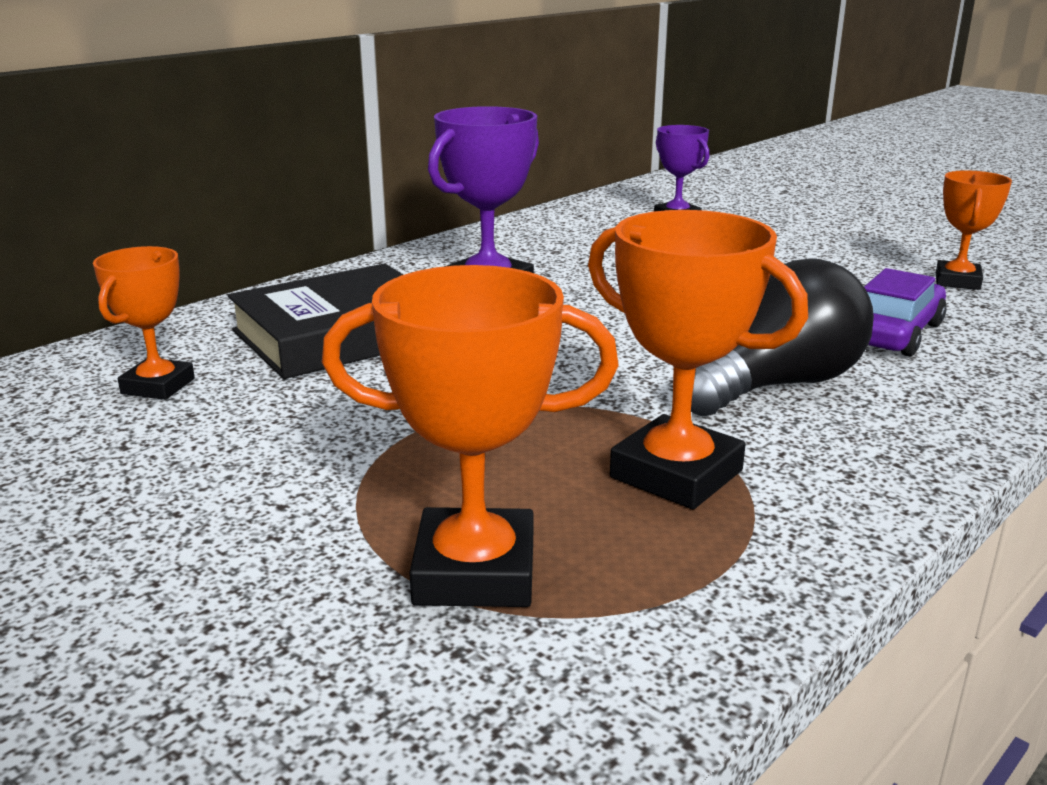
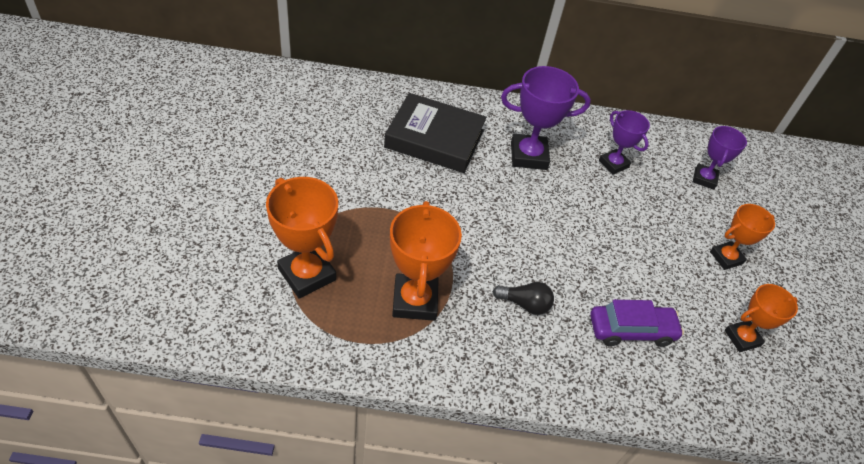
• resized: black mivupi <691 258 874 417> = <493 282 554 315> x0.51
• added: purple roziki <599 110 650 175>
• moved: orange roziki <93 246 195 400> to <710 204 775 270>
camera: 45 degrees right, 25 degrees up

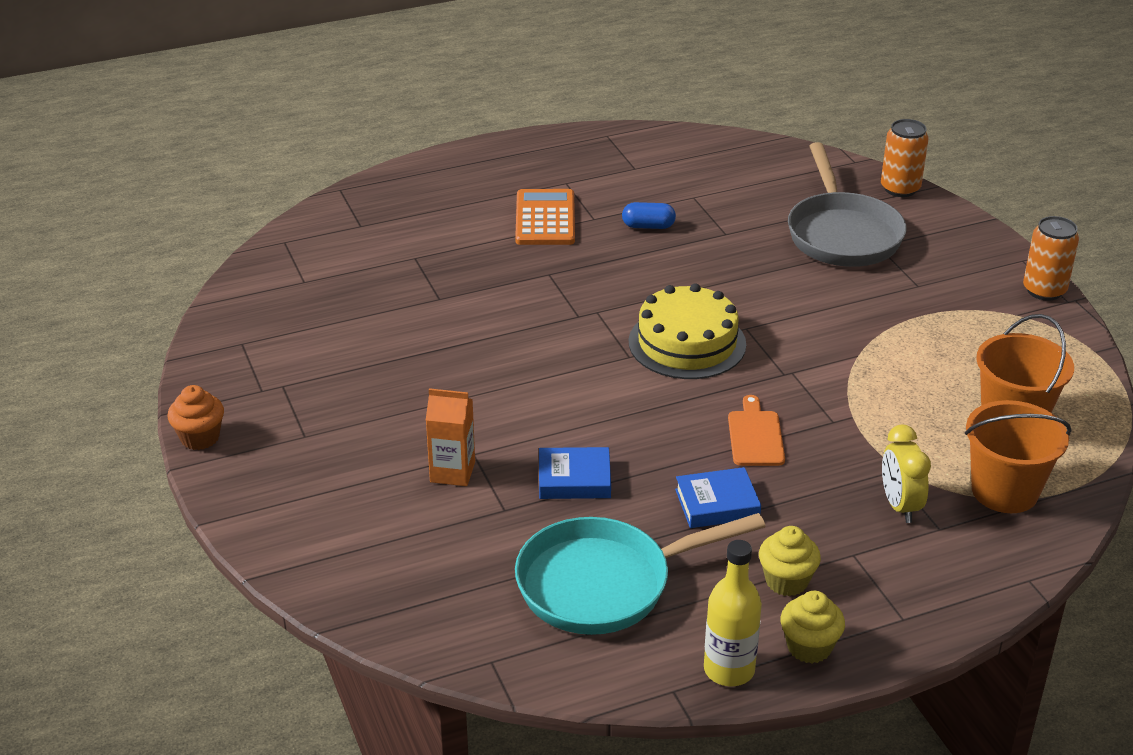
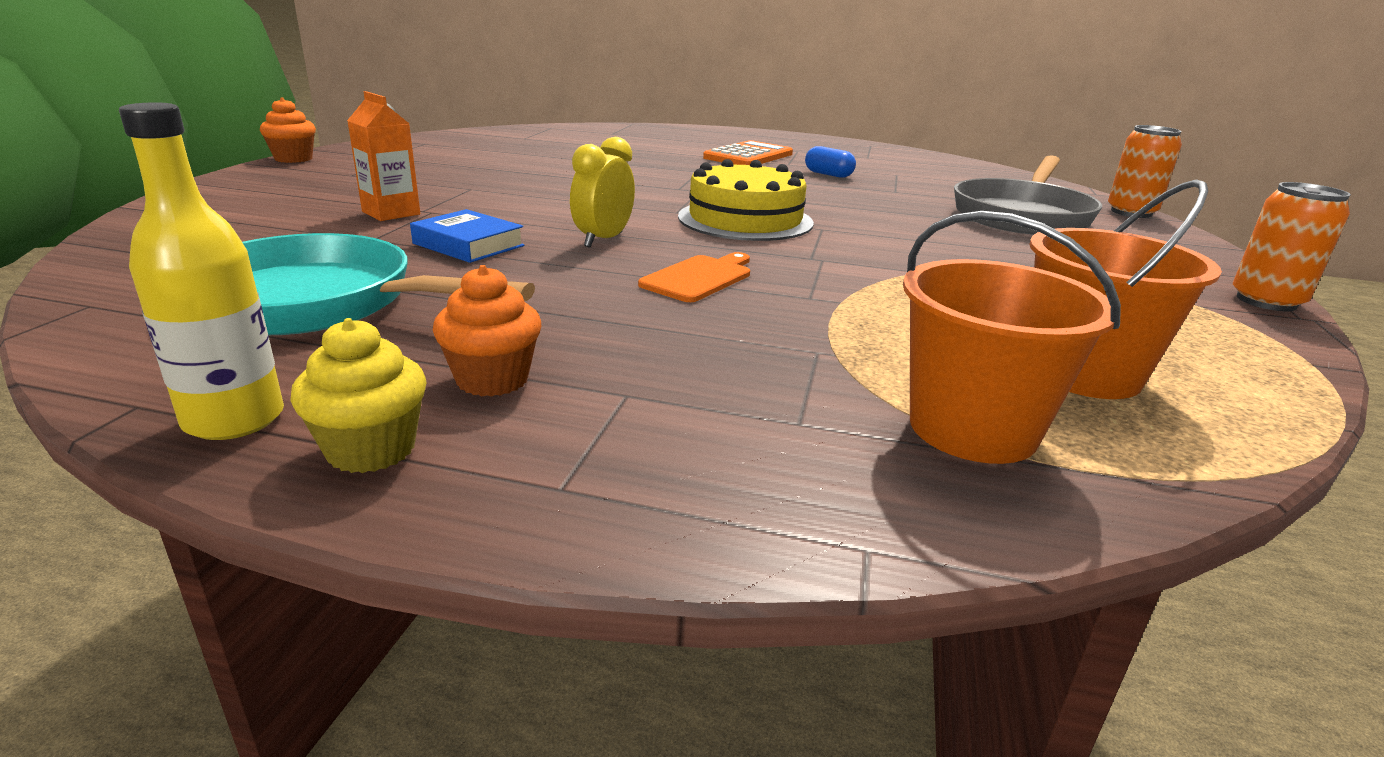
• recoloured: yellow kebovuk <759 526 821 596> to orange kebovuk <433 265 541 397>
• moved: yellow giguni <882 425 931 523> to <570 137 635 248>
• removed: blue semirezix <675 467 761 528>
camera: 35 degrees right, 10 degrees down

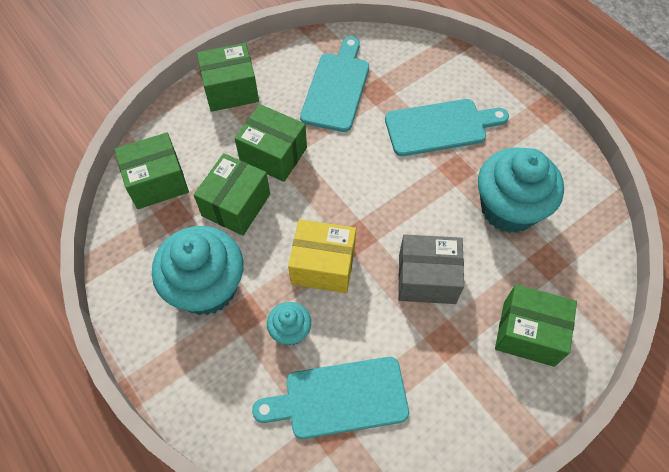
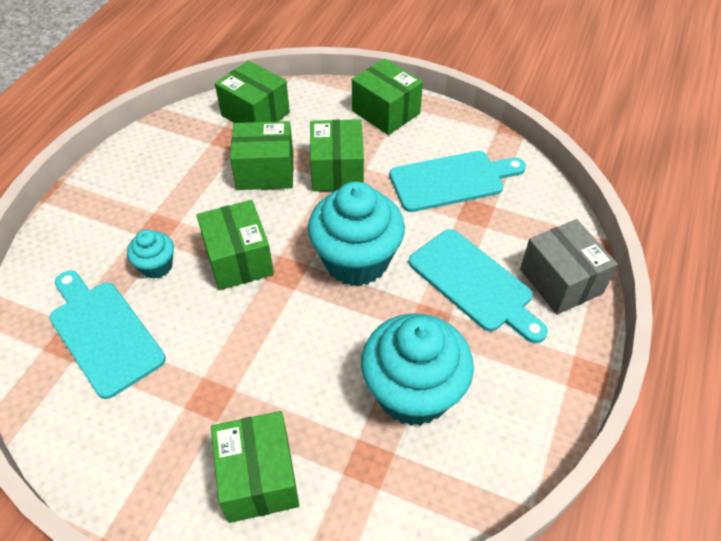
• recoloured: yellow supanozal <288 219 356 293> to green supanozal <197 200 274 290>
• moved: turquoise kebovuk <152 226 243 315> to <308 182 405 286>
• moved: grey supanozal <398 234 464 304> to <520 219 618 315>
camera: 60 degrees right, 10 degrees down

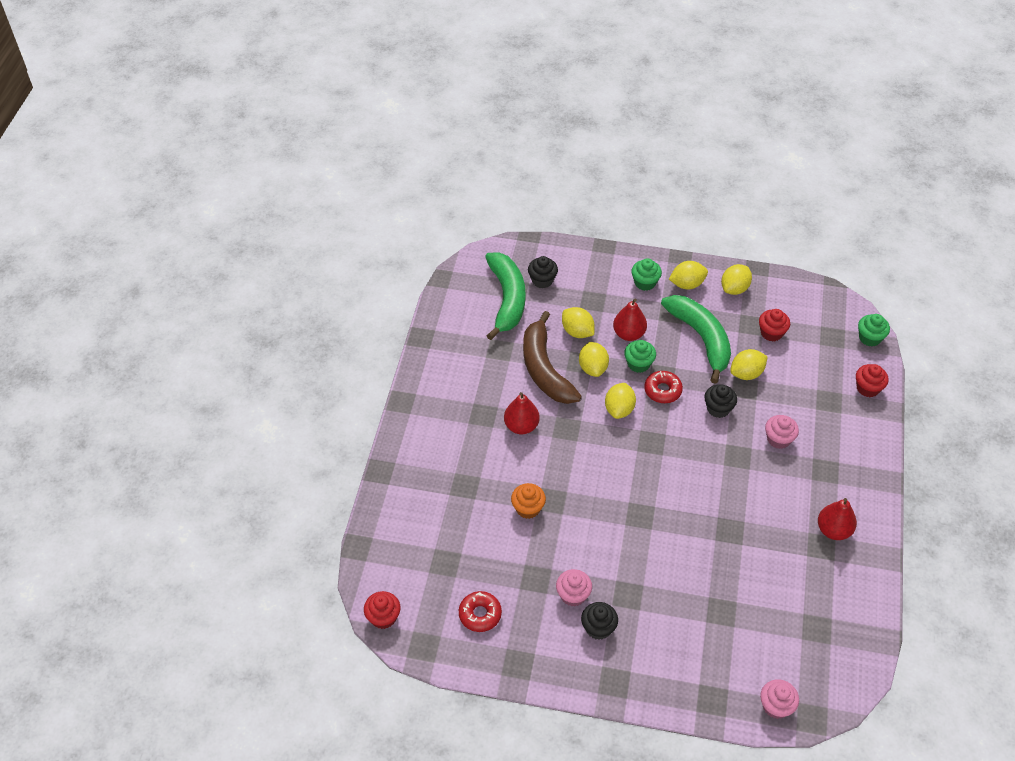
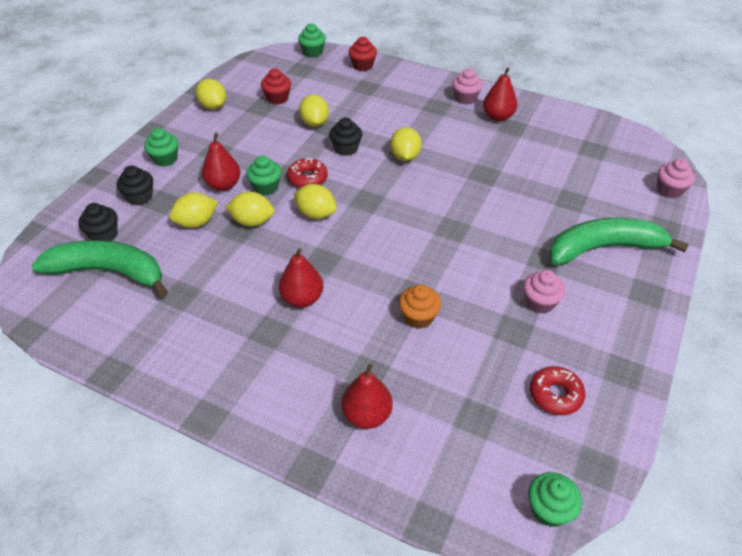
• moved: black kebovuk <581 602 618 640> to <117 165 153 205>
• added: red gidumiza <341 364 393 429>
• moved: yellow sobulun <669 261 708 289> to <390 127 422 161>
• moved: pink kebovuk <765 415 799 449> to <452 68 483 105>
• recoloured: red kebovuk <364 591 401 629> to green kebovuk <528 472 582 527>
• moved: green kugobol <661 295 731 384> to <549 218 689 265>
• removed: brown kugobol <523 311 582 404>
camera: 75 degrees left, 5 degrees down

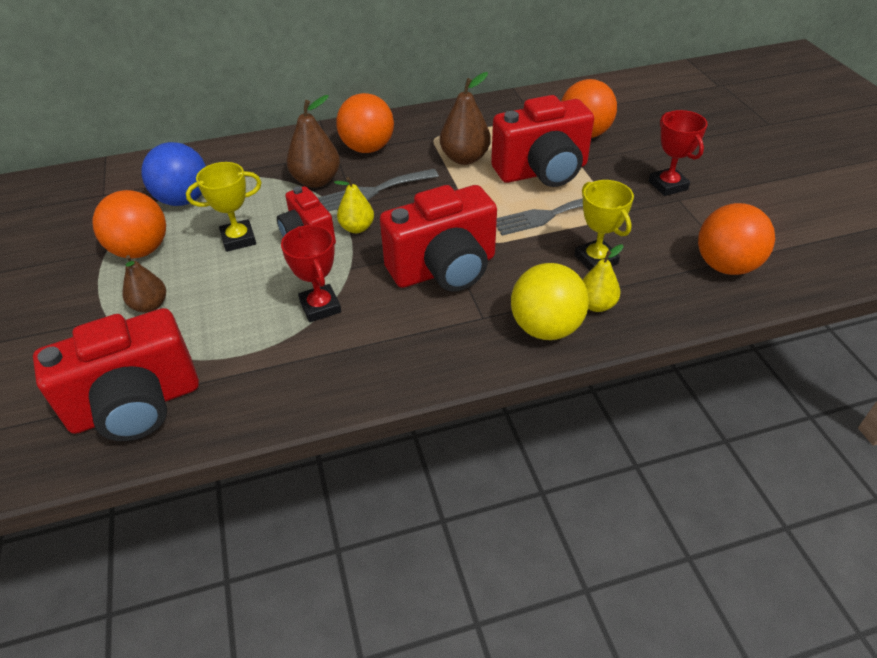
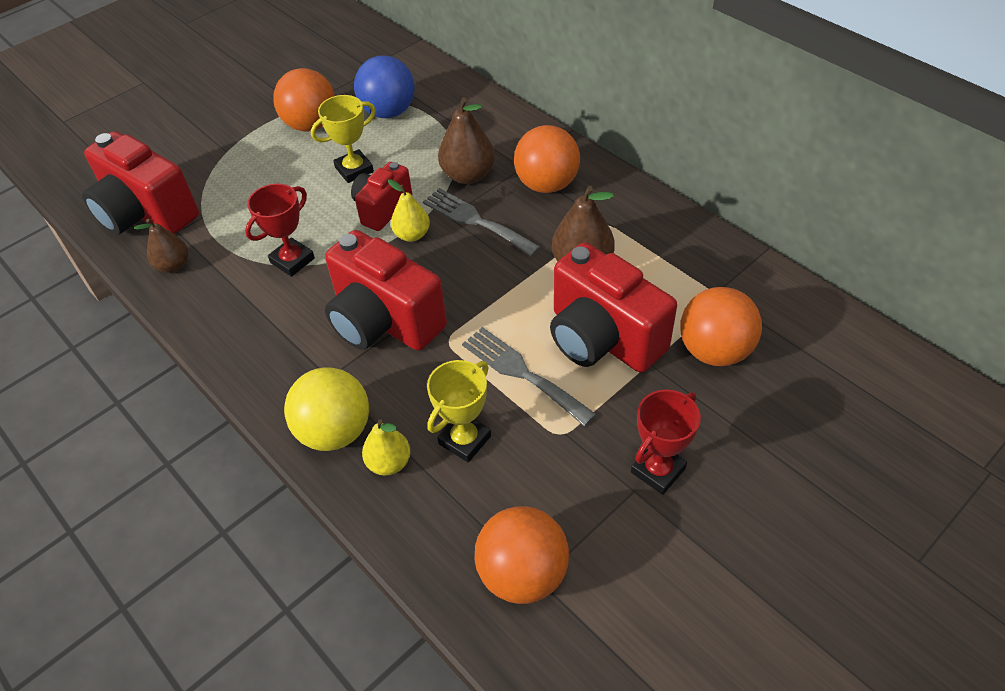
• moved: brown gidumiza <122 255 166 313> to <134 219 188 273>
• turned: yellow roziki <186 162 262 252> = <311 95 376 183> 75 degrees counterclockwise
camera: 65 degrees right, 5 degrees up

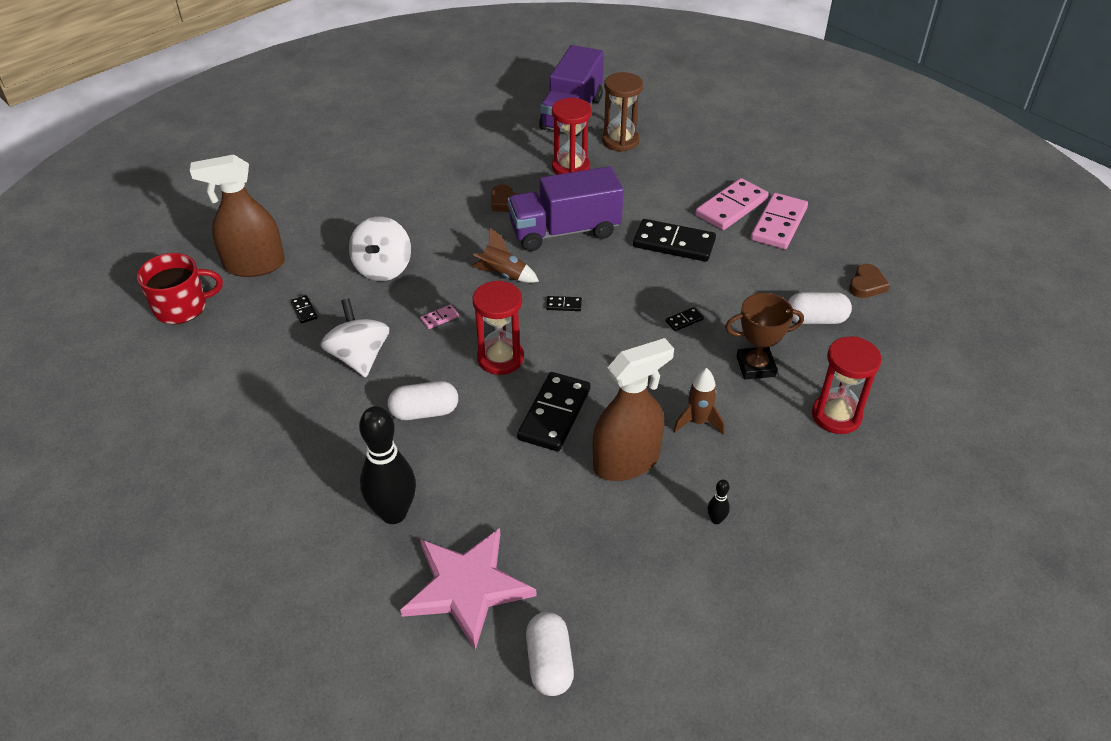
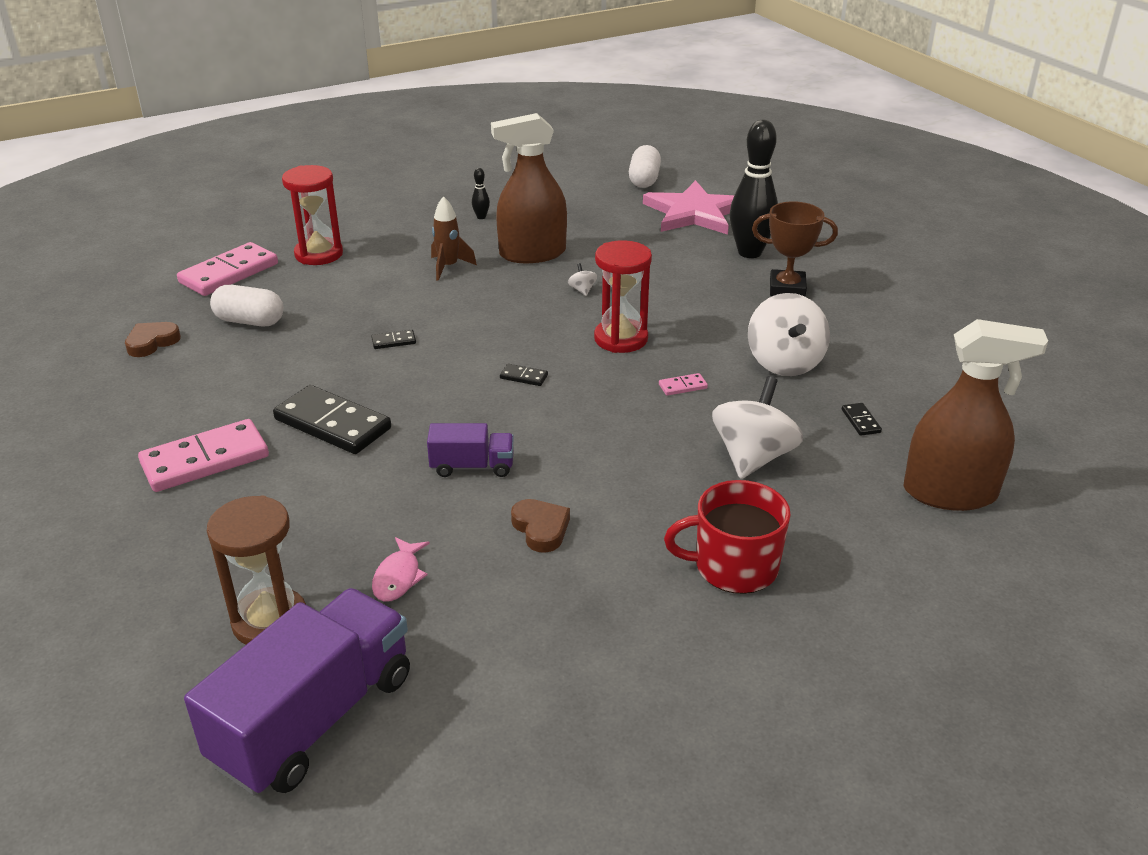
• moved: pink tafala <751 193 808 249> to <177 242 278 296>
• replaced: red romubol <552 98 592 175> to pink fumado <372 537 430 602>
• resized: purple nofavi <508 166 624 251> = <427 423 514 477> x0.50
• replaced: black tafala <517 372 590 451> to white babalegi <568 263 597 296>
• moved: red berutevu <137 253 223 324> to <664 480 791 594>
• moved: brown roziki <725 293 804 380> to <752 201 838 297>
• removed: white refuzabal <388 381 458 420>
• removed: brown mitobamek <471 228 539 283>
camera: 165 degrees left, 10 degrees down

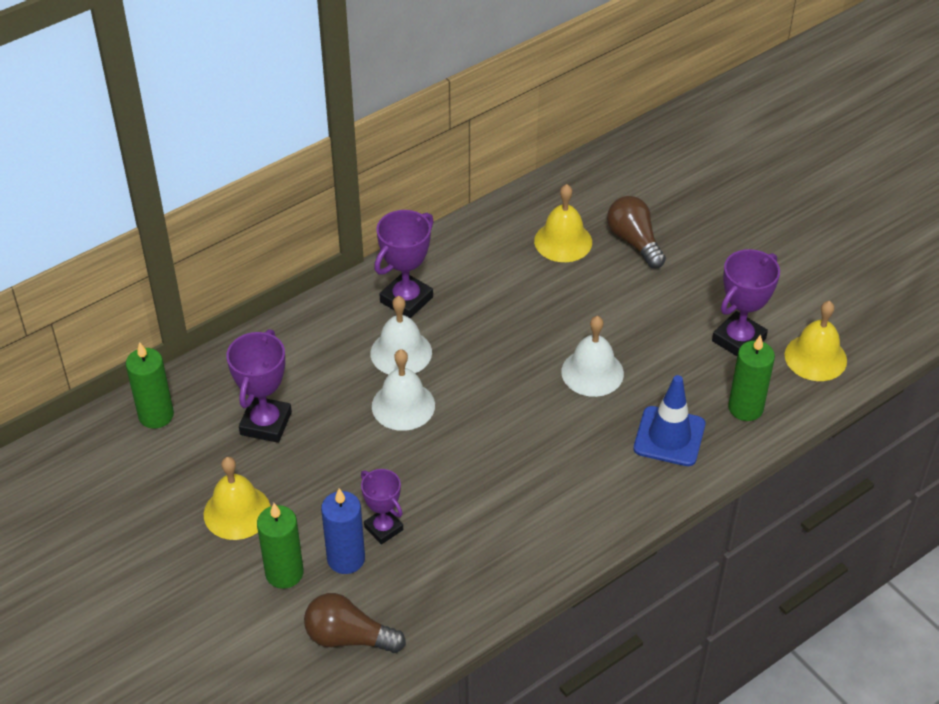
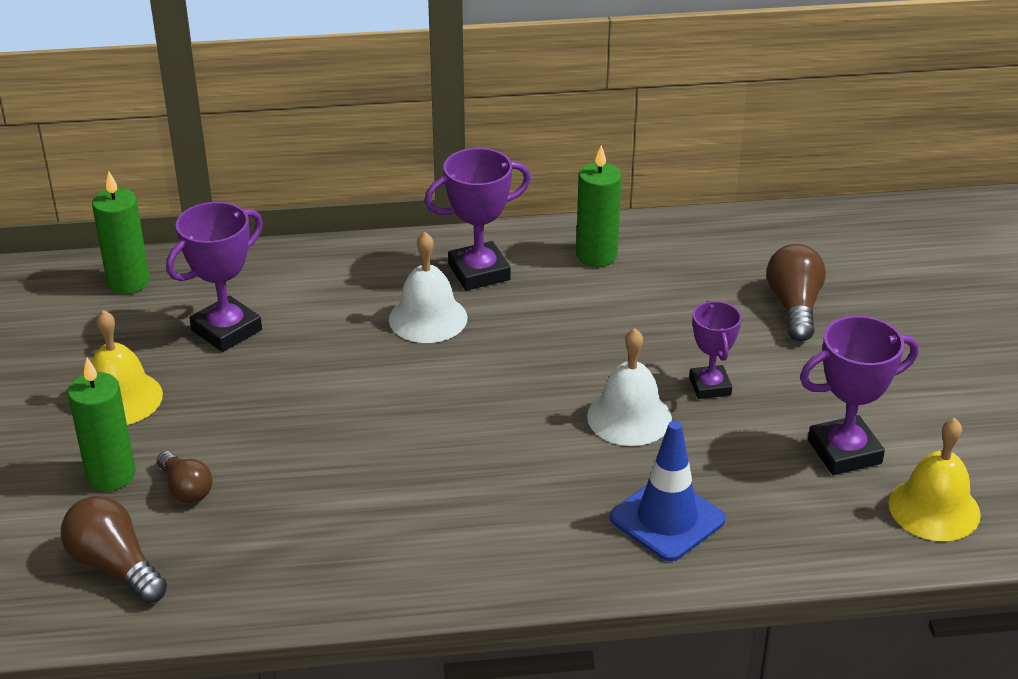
• replaced: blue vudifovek <321 488 365 574> to brown mivupi <157 451 213 503>
• moved: green vudifovek <728 335 775 421> to <576 145 622 267>
• moved: purple roziki <361 469 403 545> to <689 300 742 399>
• removed: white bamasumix <372 349 435 431>
• removed: yellow bamasumix <534 184 592 262>
camera: 30 degrees right, 10 degrees down

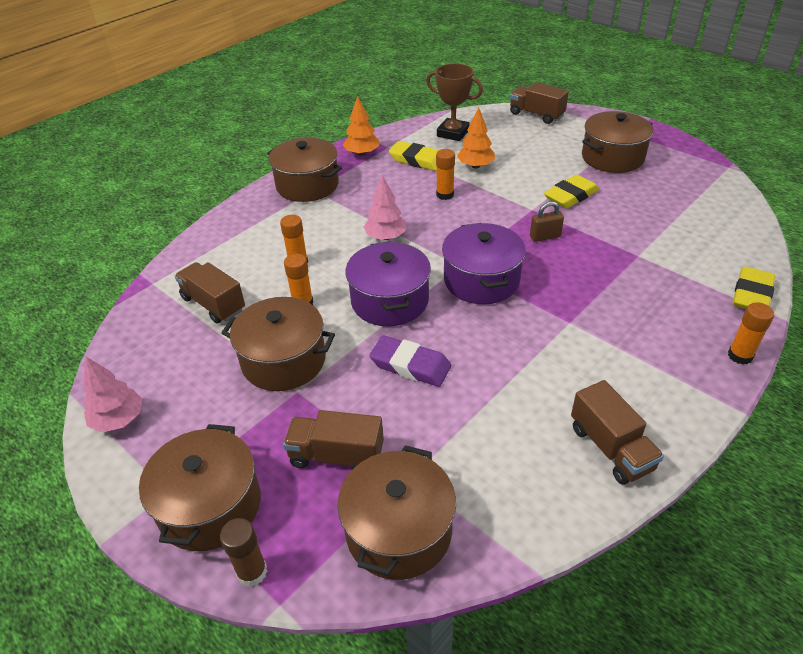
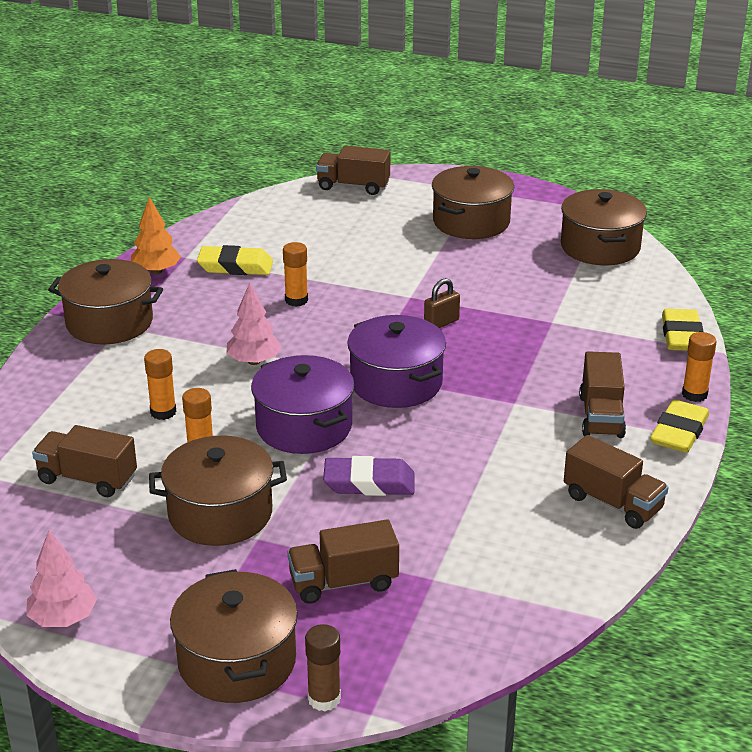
• moved: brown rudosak <337 445 456 580> to <561 189 647 265>
• added: brown nofavi <579 351 626 438>
• moved: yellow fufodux <544 175 599 208> to <650 400 709 453>
• removed: brown roziki <426 63 483 141>
• removed: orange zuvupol <457 107 495 168>
camera: 25 degrees left, 10 degrees down

